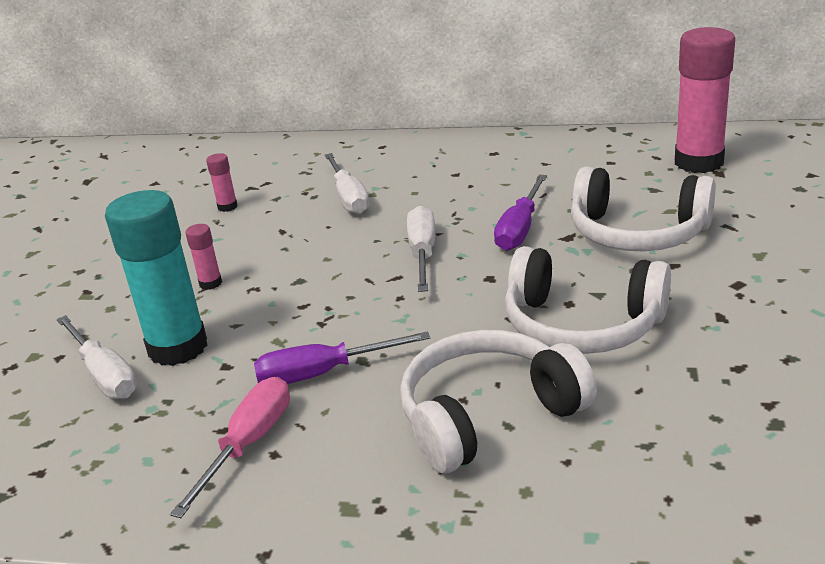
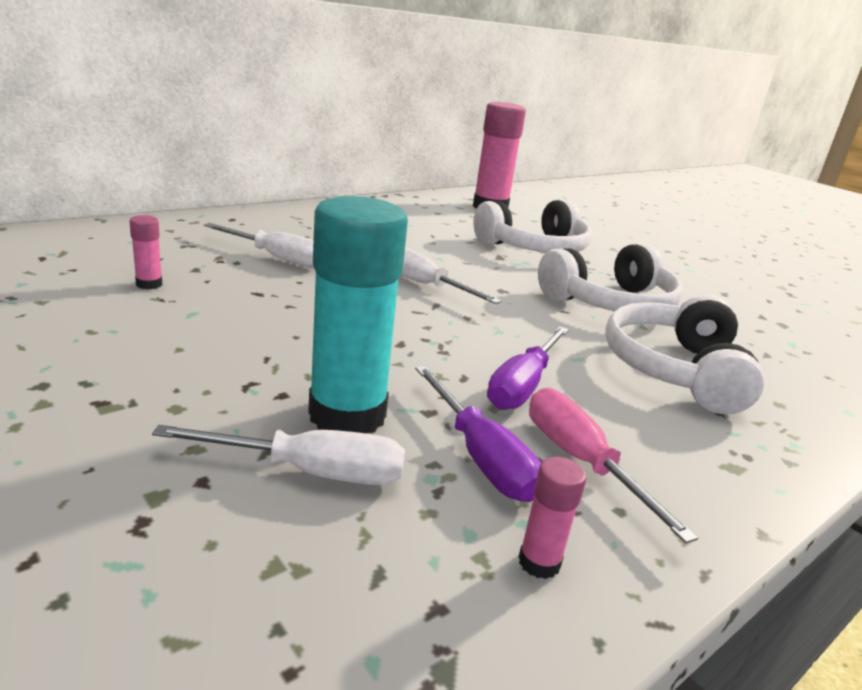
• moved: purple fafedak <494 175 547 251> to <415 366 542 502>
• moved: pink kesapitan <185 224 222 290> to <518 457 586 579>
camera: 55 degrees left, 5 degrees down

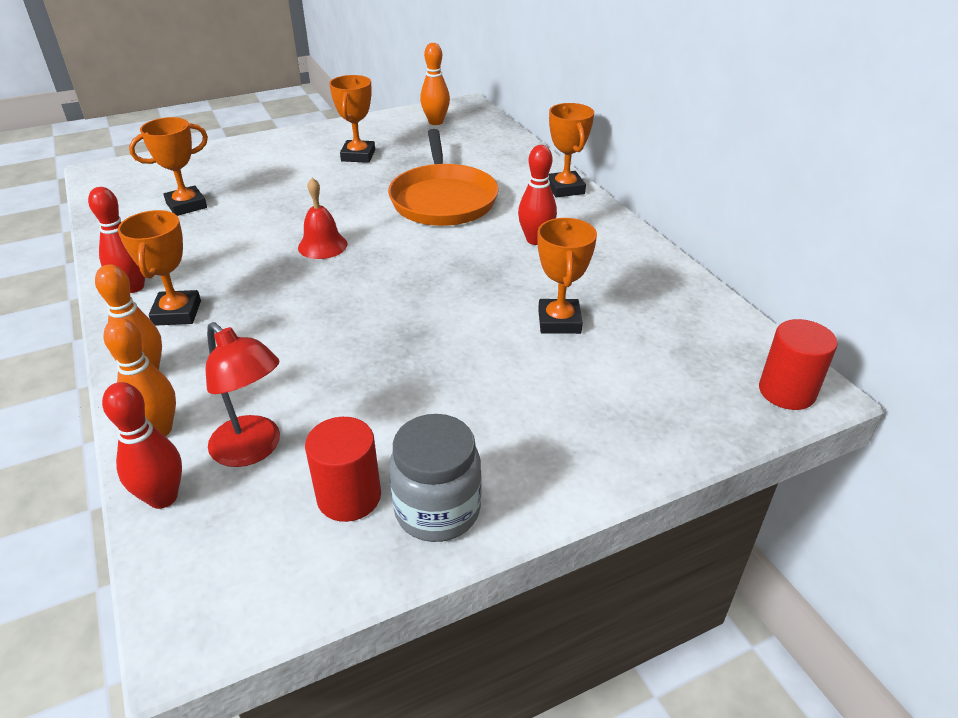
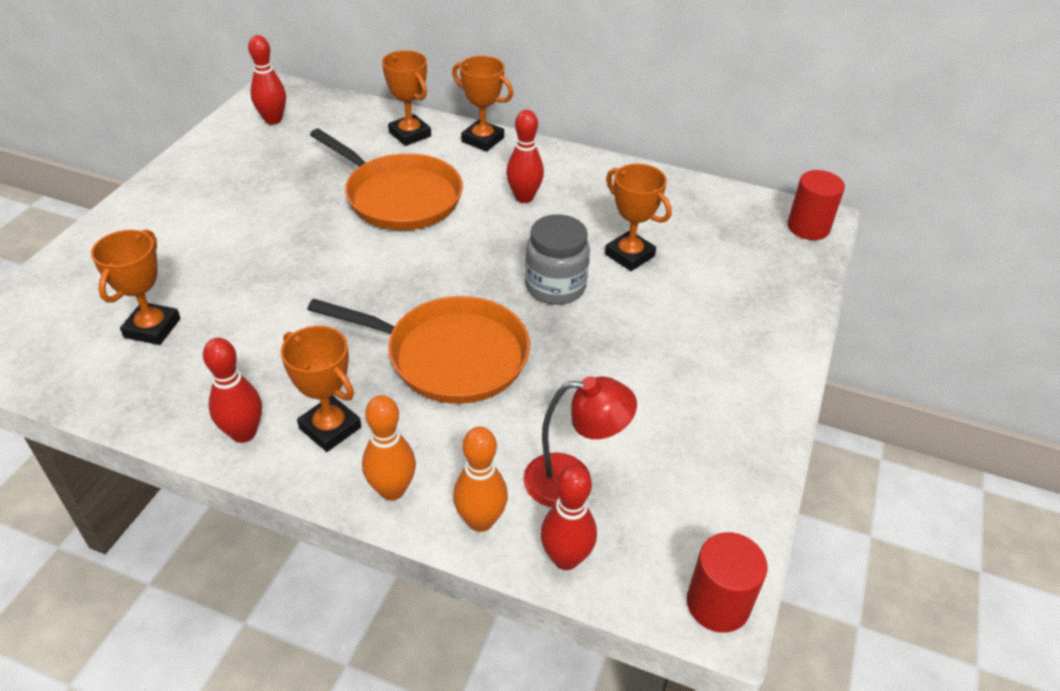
• recoloured: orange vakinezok <420 43 450 125> to red vakinezok <248 35 286 125>
• added: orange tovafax <307 296 530 404>
• moved: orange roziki <329 75 375 163> to <382 50 431 146>
• moved: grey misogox <389 414 481 542> to <525 214 590 305>
• moved: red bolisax <305 417 381 522> to <687 532 767 633>
• removed: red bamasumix <298 178 348 259>
camera: 45 degrees left, 5 degrees up

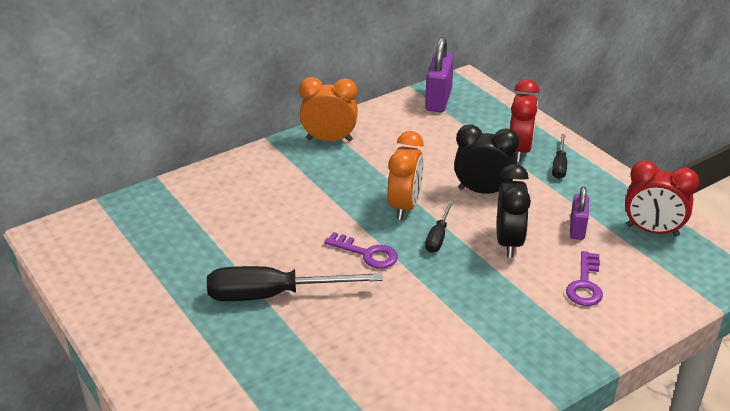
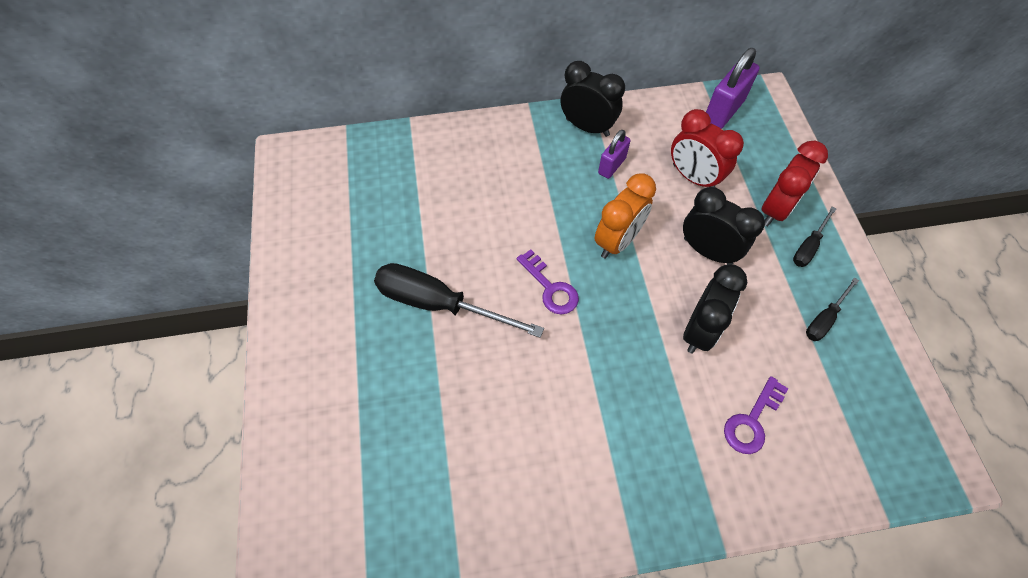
• recoloured: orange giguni <299 77 358 142> to black giguni <561 61 625 137>
• moved: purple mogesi <570 186 589 240> to <598 130 631 179>
• moved: red giguni <625 160 699 237> to <671 109 744 188>
• moved: black fafedak <425 200 454 253> to <806 278 859 341>
camera: 25 degrees right, 25 degrees up

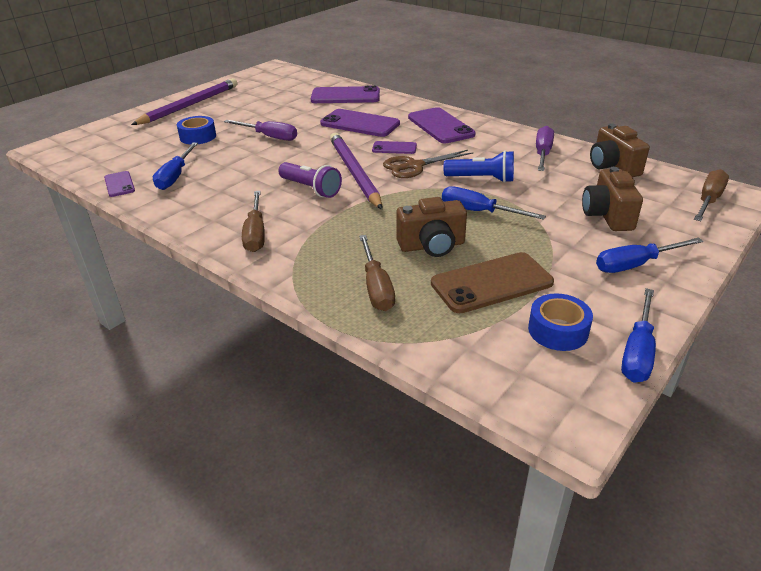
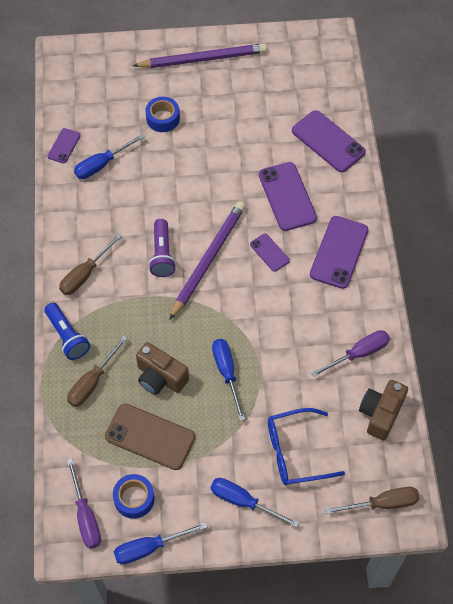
• moved: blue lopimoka <443 151 514 183> to <44 303 90 360>
• moved: purple fafedak <224 120 297 141> to <67 459 101 549>
• replaced: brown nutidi <582 167 643 231> to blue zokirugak <268 408 345 485>
• removed: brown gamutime <383 150 474 178>
camera: 45 degrees right, 25 degrees up

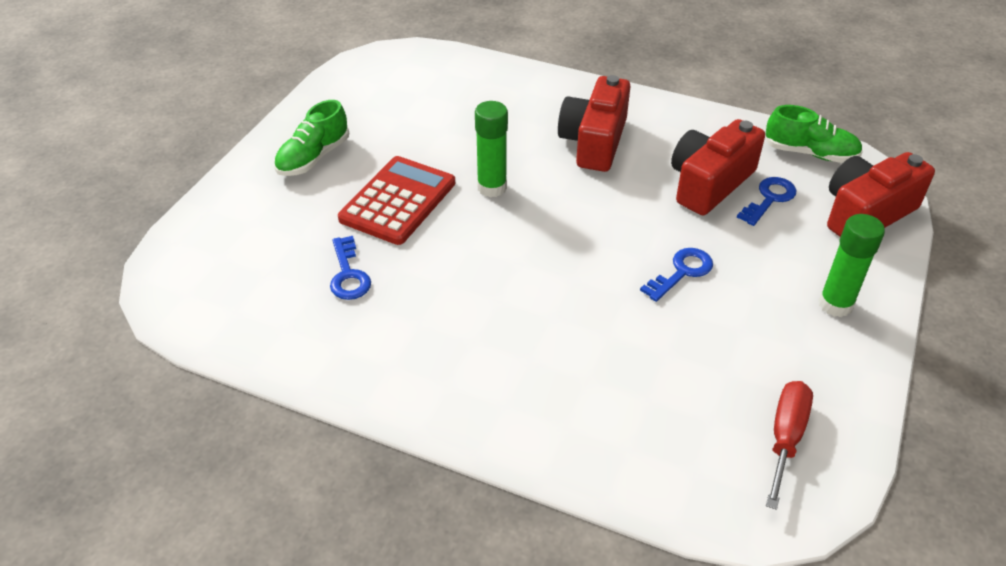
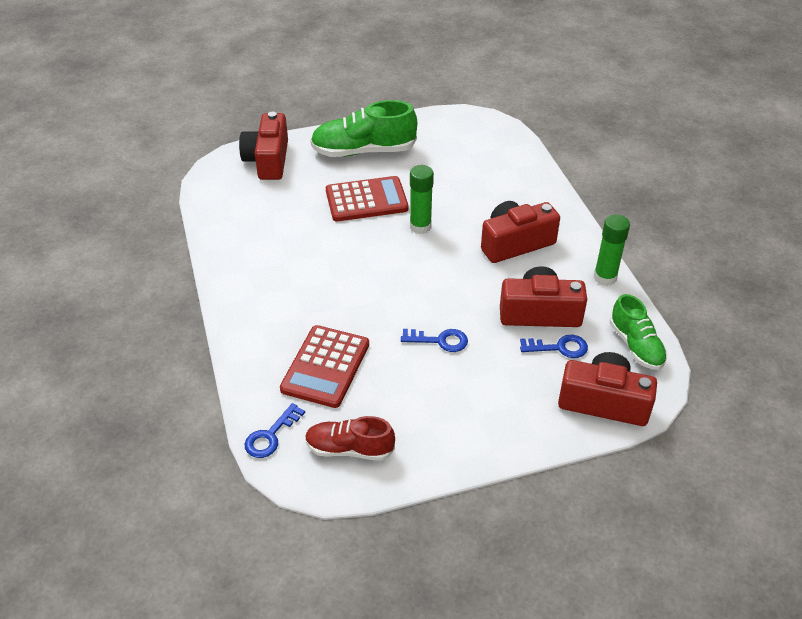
• added: red nutidi <239 112 288 180>
• moved: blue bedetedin <330 236 371 300> to <245 403 305 458>
• added: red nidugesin <280 325 369 408>
• replaced: red fafedak <766 381 813 510> to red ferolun <305 416 395 461>
• resized: green ferolun <274 100 349 176> = <310 100 417 157> x1.60
• moved: green kesapitan <818 214 885 317> to <594 214 630 286>
camera: 50 degrees right, 0 degrees up

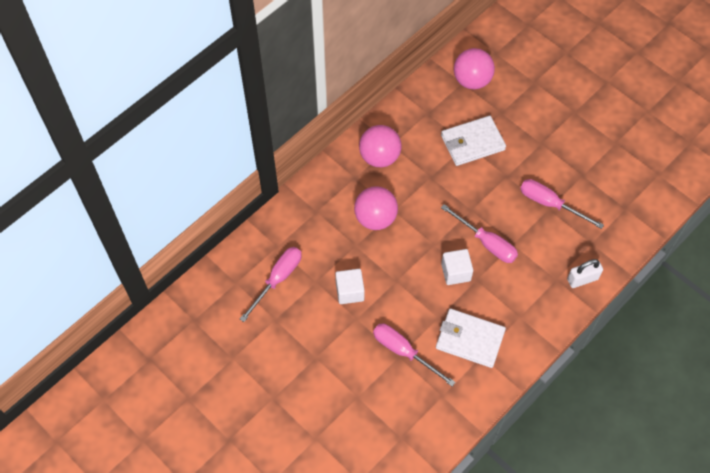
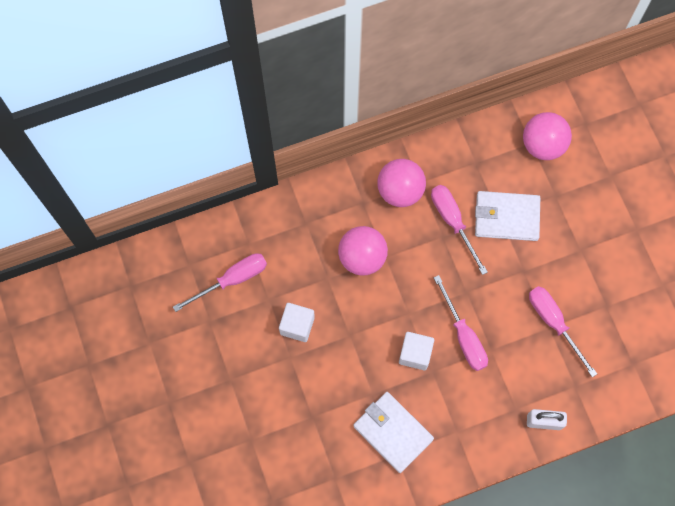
• moved: pink fafedak <373 324 456 386> to <431 185 488 275>
camera: 25 degrees right, 10 degrees up

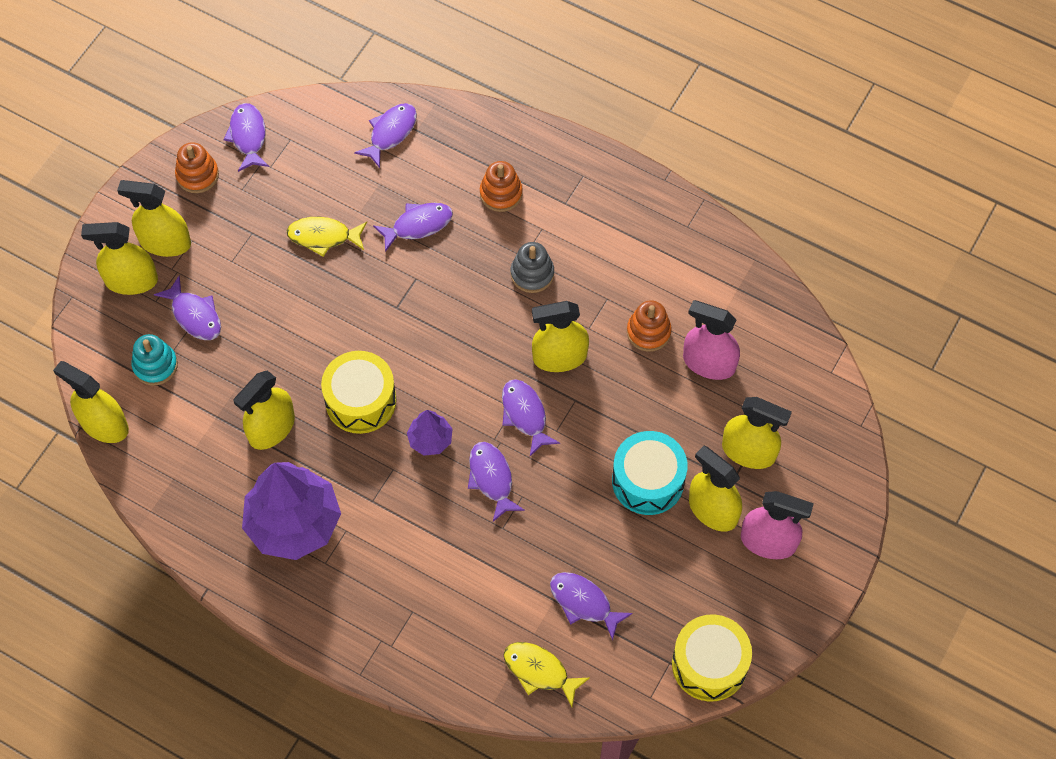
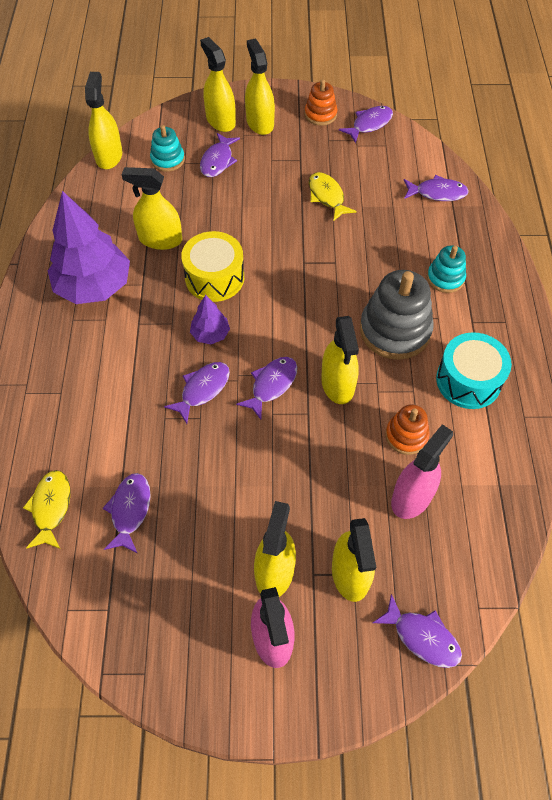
• turned: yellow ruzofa <532 301 589 372> = <321 316 359 404> 150 degrees counterclockwise
• resized: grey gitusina <511 242 554 293> = <360 270 434 360> x1.81
• moved: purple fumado <373 203 453 252> to <373 594 462 668>
• turned: pink ruzofa <683 300 740 380> = <391 424 453 519> 45 degrees clockwise
• recoloured: orange gitusina <480 161 523 212> to turquoise gitusina <427 245 466 293>
• moved: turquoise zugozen <612 431 688 515> to <436 332 512 409>
• removed: yellow zugozen <672 615 752 701>
camera: 60 degrees right, 5 degrees down

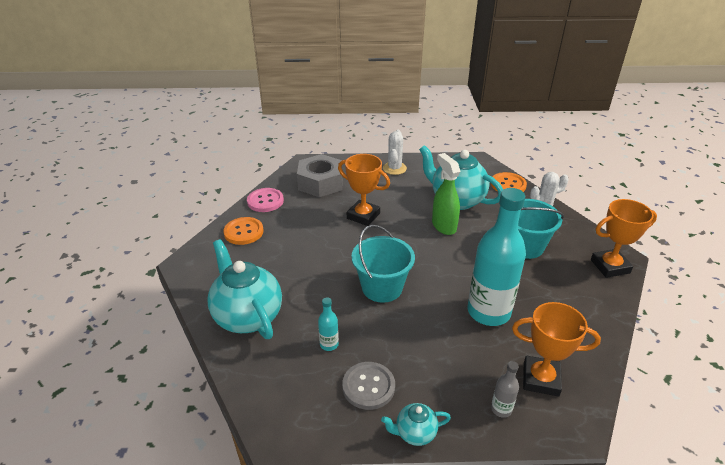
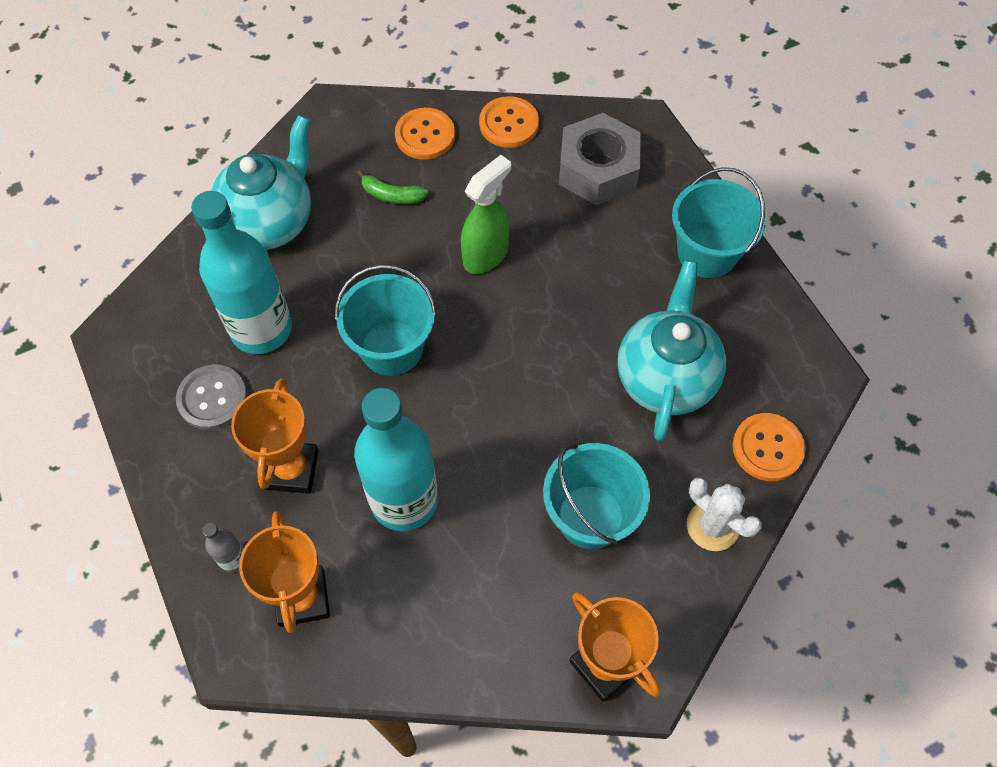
• resized: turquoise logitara <318 297 339 351> = <191 191 292 354> x2.44
• moved: orange roziki <338 154 390 226> to <231 378 319 494>
• added: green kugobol <357 170 429 204>
• moved: green ruzofa <432 153 460 235> to <461 155 511 274>
• recoloured: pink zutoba <247 188 284 212> to orange zutoba <479 96 539 148>
• replaced: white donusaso <383 130 407 175> to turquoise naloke <672 167 766 278>
• removed: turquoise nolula <381 403 451 446>
camera: 65 degrees right, 25 degrees up

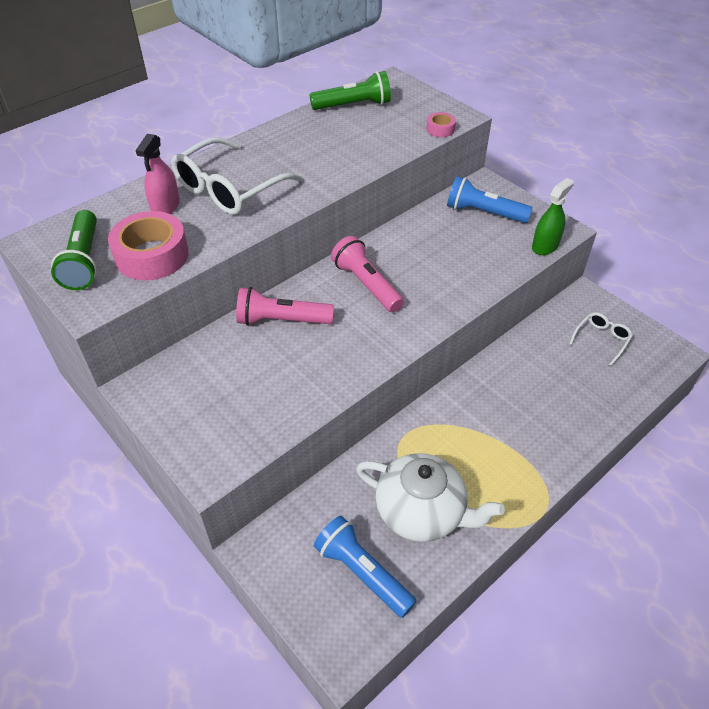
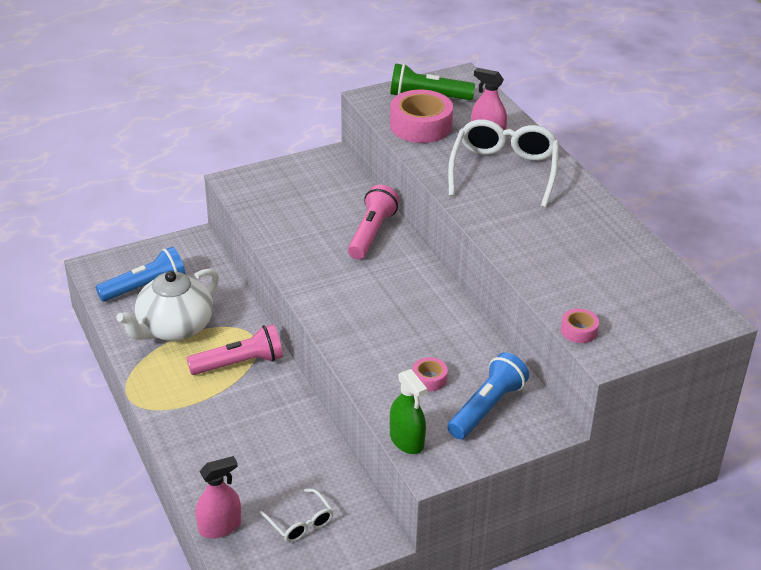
• moved: pink lopimoka <331 236 404 313> to <187 324 283 375>
• added: pink ruzofa <195 456 241 538>
• added: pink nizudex <412 357 448 391>
• turned: white zokirugak <171 137 303 215> = <448 120 559 208> 45 degrees clockwise
• removed: green lopimoka <309 71 391 110>
camera: 105 degrees right, 10 degrees down

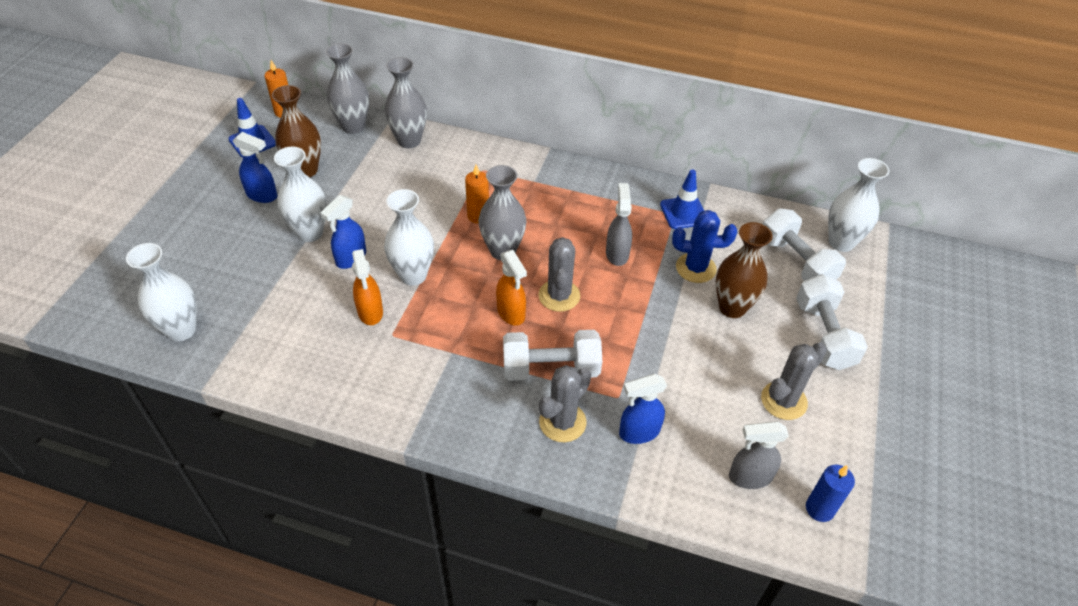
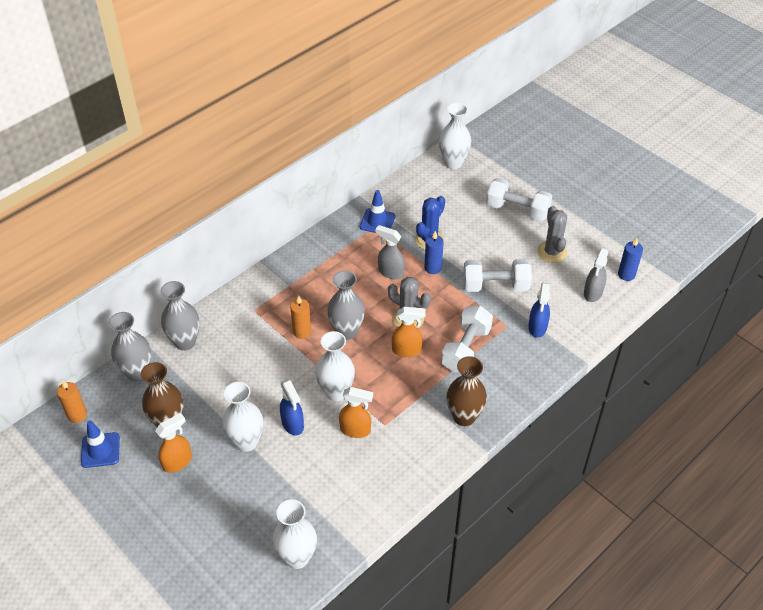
• recoloured: blue ruzofa <233 132 277 203> to orange ruzofa <155 413 192 473>
• added: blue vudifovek <424 231 444 274>
• moved: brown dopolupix <715 222 773 318> to <447 356 487 426>
• moved: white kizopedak <763 208 846 281> to <463 259 532 292>
• removed: grey donusaso <539 365 591 442>
camera: 60 degrees left, 0 degrees up

